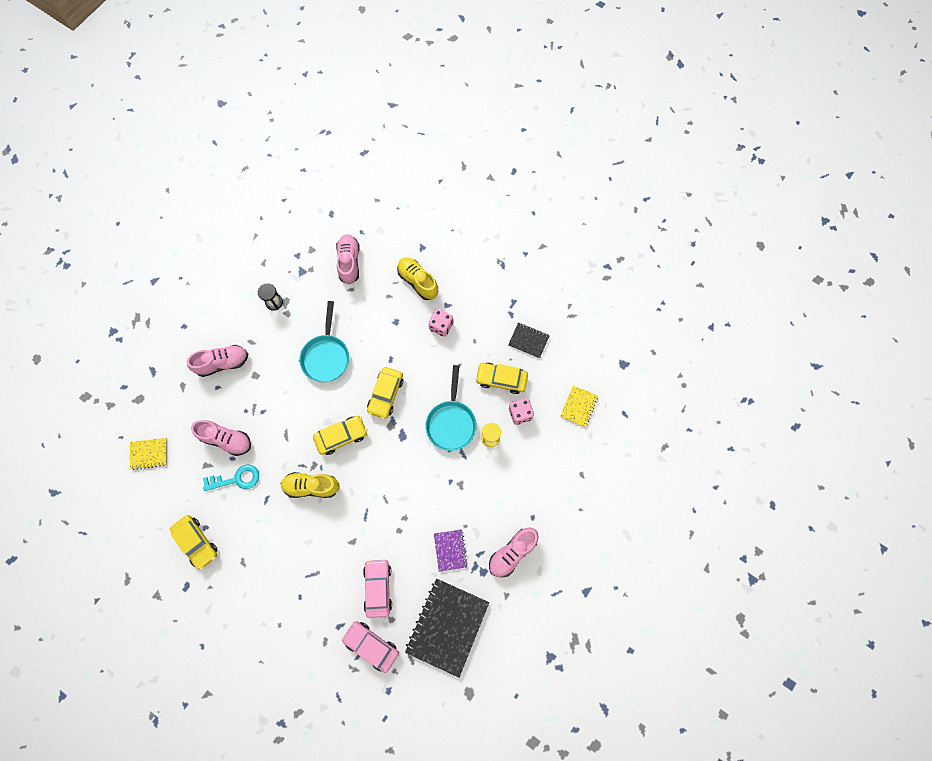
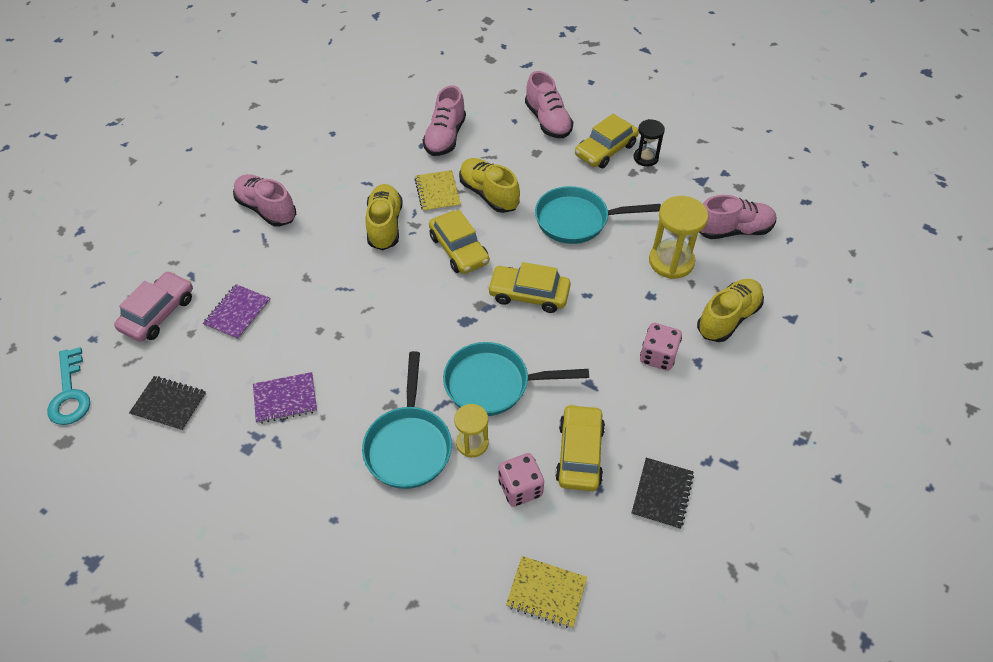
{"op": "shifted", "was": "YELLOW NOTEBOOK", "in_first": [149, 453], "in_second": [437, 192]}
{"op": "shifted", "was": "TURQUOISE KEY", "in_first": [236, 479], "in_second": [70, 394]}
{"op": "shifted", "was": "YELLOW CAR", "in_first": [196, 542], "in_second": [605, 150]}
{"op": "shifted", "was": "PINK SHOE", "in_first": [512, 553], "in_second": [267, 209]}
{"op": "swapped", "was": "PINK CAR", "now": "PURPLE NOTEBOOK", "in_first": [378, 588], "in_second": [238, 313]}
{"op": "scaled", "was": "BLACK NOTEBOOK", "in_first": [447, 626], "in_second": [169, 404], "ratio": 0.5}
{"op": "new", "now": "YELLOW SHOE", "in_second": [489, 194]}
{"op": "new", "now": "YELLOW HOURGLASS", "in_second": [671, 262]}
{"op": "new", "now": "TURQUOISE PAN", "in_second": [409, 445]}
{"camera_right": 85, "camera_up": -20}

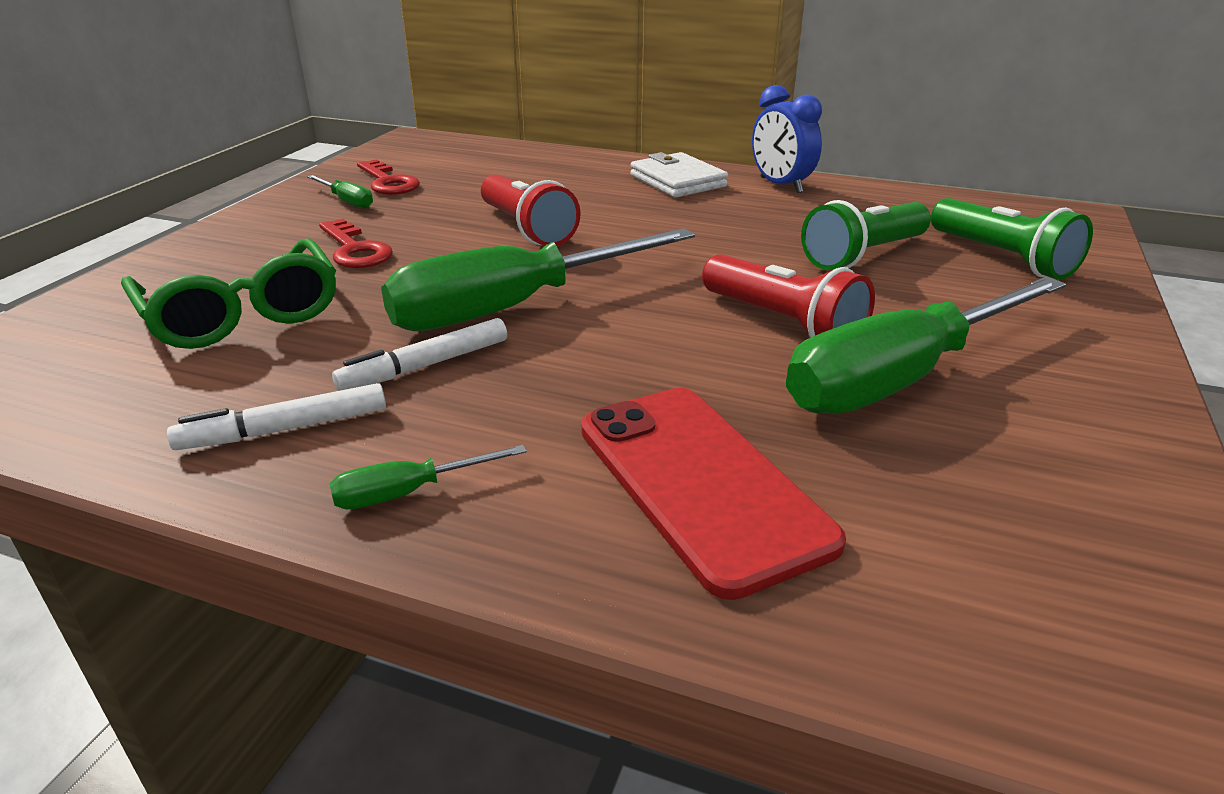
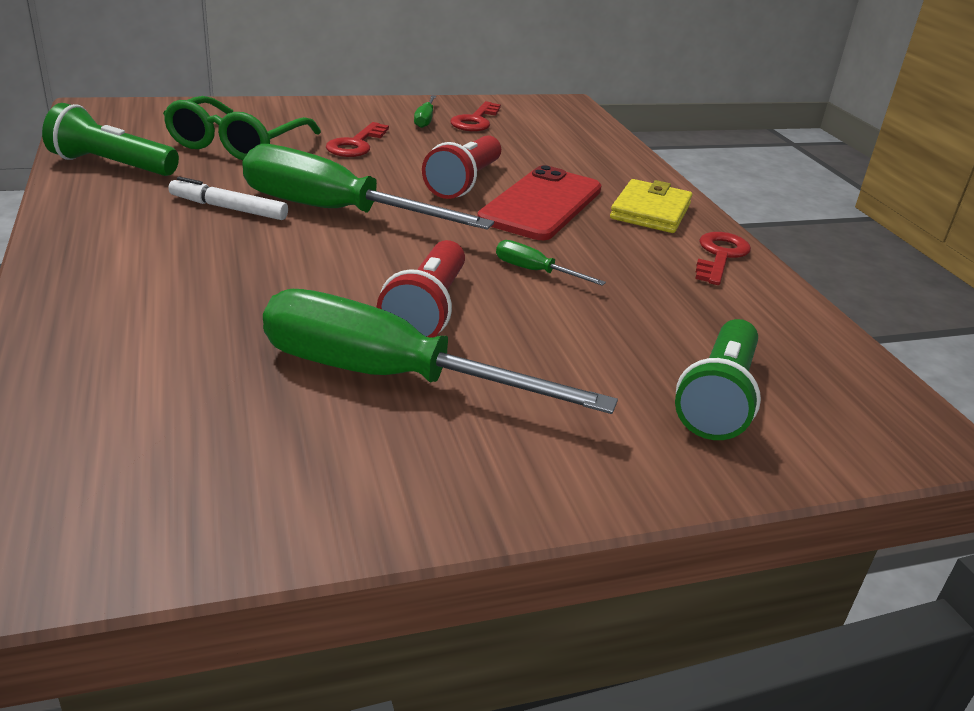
{"op": "swapped", "was": "BLUE CLOCK", "now": "RED KEY", "in_first": [780, 185], "in_second": [720, 256]}
{"op": "repainted", "was": "WHITE WALLET", "now": "YELLOW WALLET", "in_first": [677, 181], "in_second": [650, 211]}
{"op": "shifted", "was": "GREEN FLASHLIGHT", "in_first": [864, 255], "in_second": [111, 165]}
{"op": "gone", "was": "WHITE MARKER", "in_first": [284, 429]}
{"op": "shifted", "was": "RED PHONE", "in_first": [700, 483], "in_second": [541, 204]}
{"op": "shifted", "was": "GREEN SCREWDRIVER", "in_first": [409, 492], "in_second": [535, 271]}
{"camera_right": 50, "camera_up": 0}

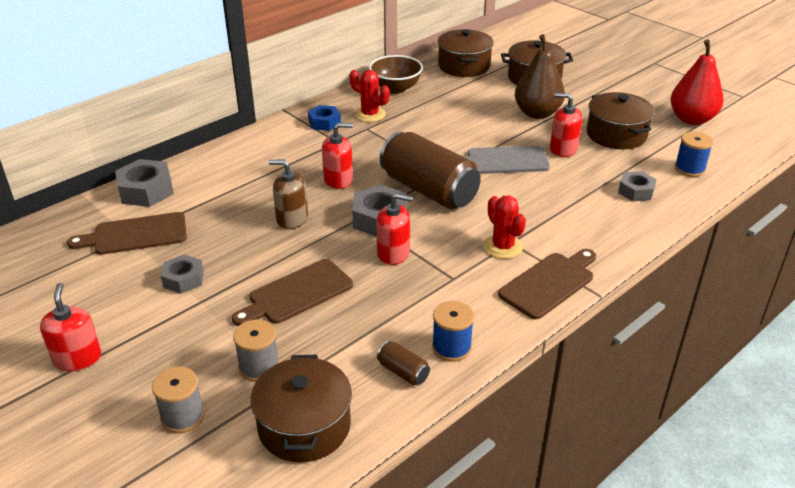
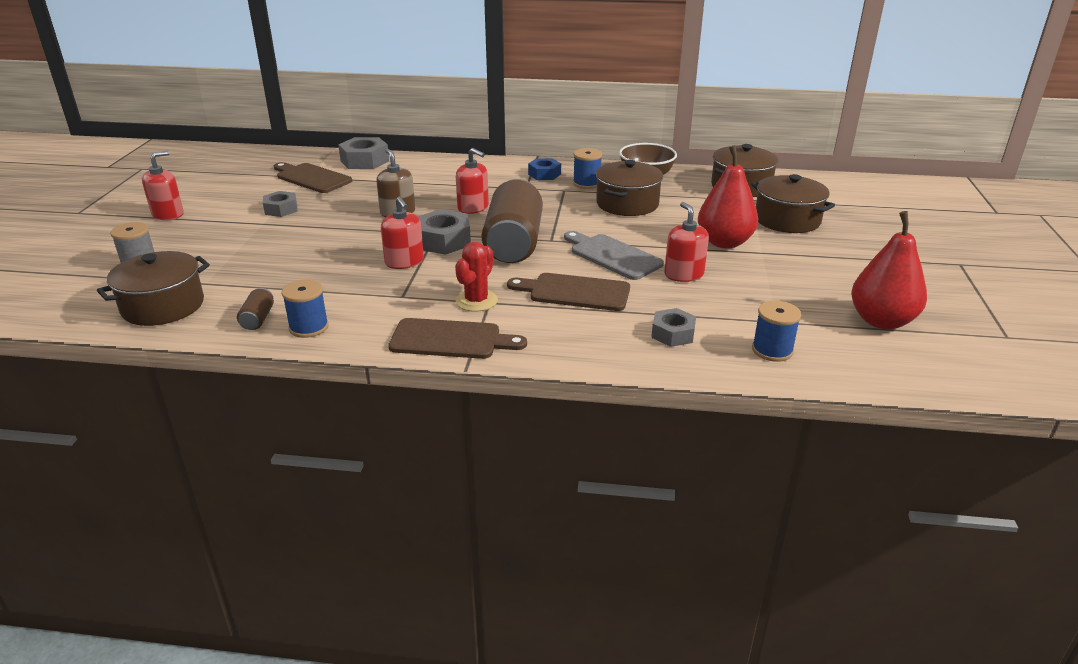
{"op": "repainted", "was": "BROWN PEAR", "now": "RED PEAR", "in_first": [537, 113], "in_second": [724, 242]}
{"op": "swapped", "was": "RED CACTUS", "now": "BLUE SPOOL", "in_first": [370, 114], "in_second": [586, 183]}
{"op": "shifted", "was": "BROWN POT", "in_first": [616, 135], "in_second": [627, 204]}
{"op": "shifted", "was": "BROWN CUTTING BOARD", "in_first": [296, 293], "in_second": [575, 292]}
{"op": "gone", "was": "GREY SPOOL", "in_first": [259, 367]}
{"camera_right": 50, "camera_up": -5}

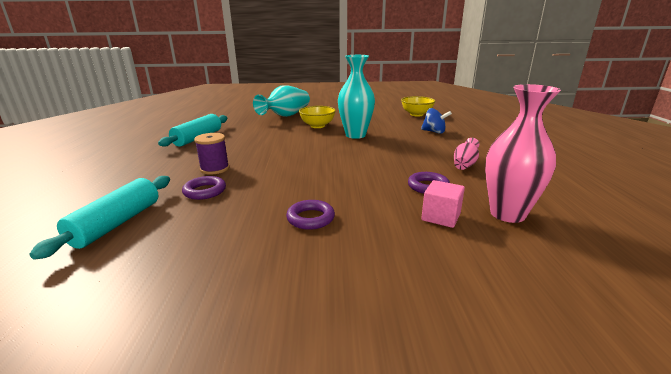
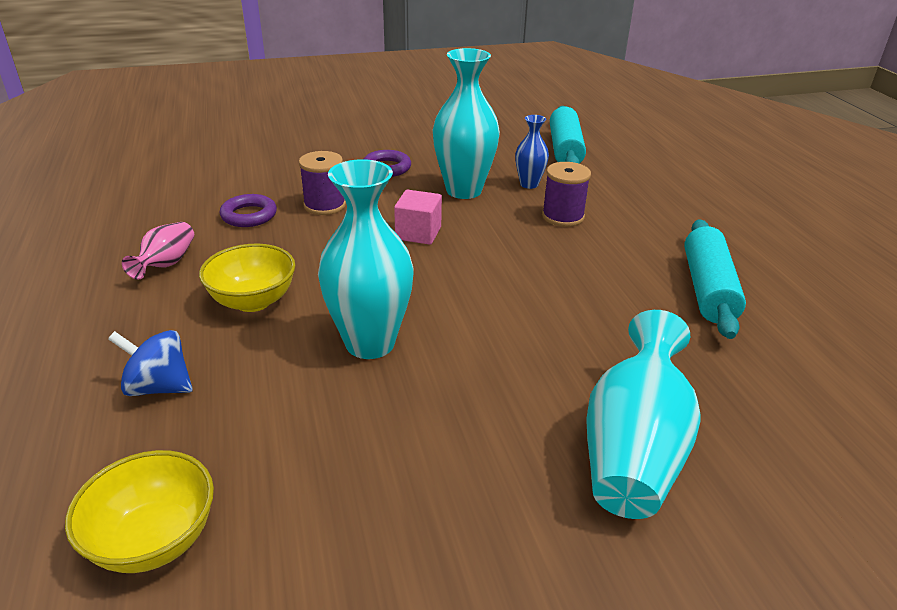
{"op": "gone", "was": "PINK VASE", "in_first": [507, 214]}
{"op": "shifted", "was": "YELLOW BOWL", "in_first": [317, 126], "in_second": [253, 301]}
{"op": "swapped", "was": "PURPLE RING", "now": "BLUE VASE", "in_first": [205, 191], "in_second": [529, 184]}
{"op": "shifted", "was": "PINK CUBE", "in_first": [441, 217], "in_second": [418, 233]}
{"op": "new", "now": "TURQUOISE VASE", "in_second": [464, 190]}
{"op": "new", "now": "PURPLE SPOOL", "in_second": [324, 205]}
{"camera_right": 165, "camera_up": 10}

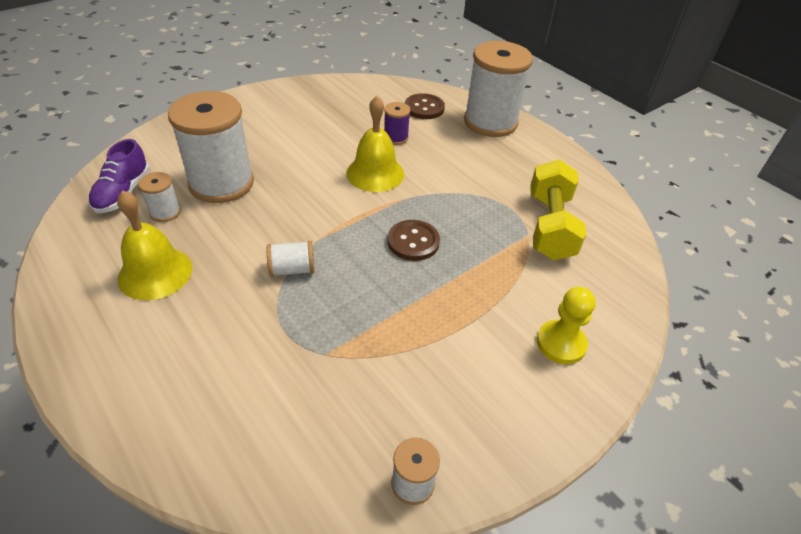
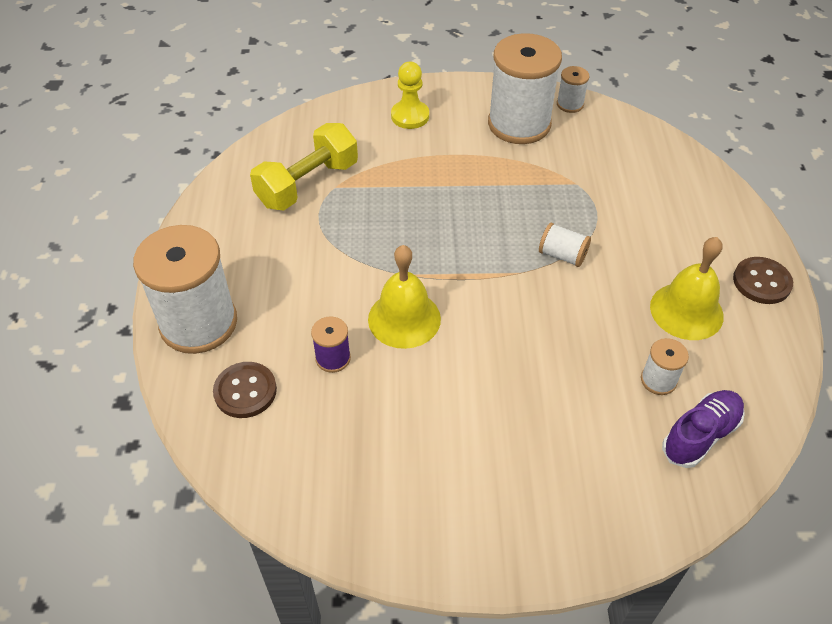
{"op": "shifted", "was": "WHITE SPOOL", "in_first": [221, 183], "in_second": [519, 124]}
{"op": "shifted", "was": "BROWN BUTTON", "in_first": [413, 242], "in_second": [761, 282]}
{"camera_right": -140, "camera_up": 5}

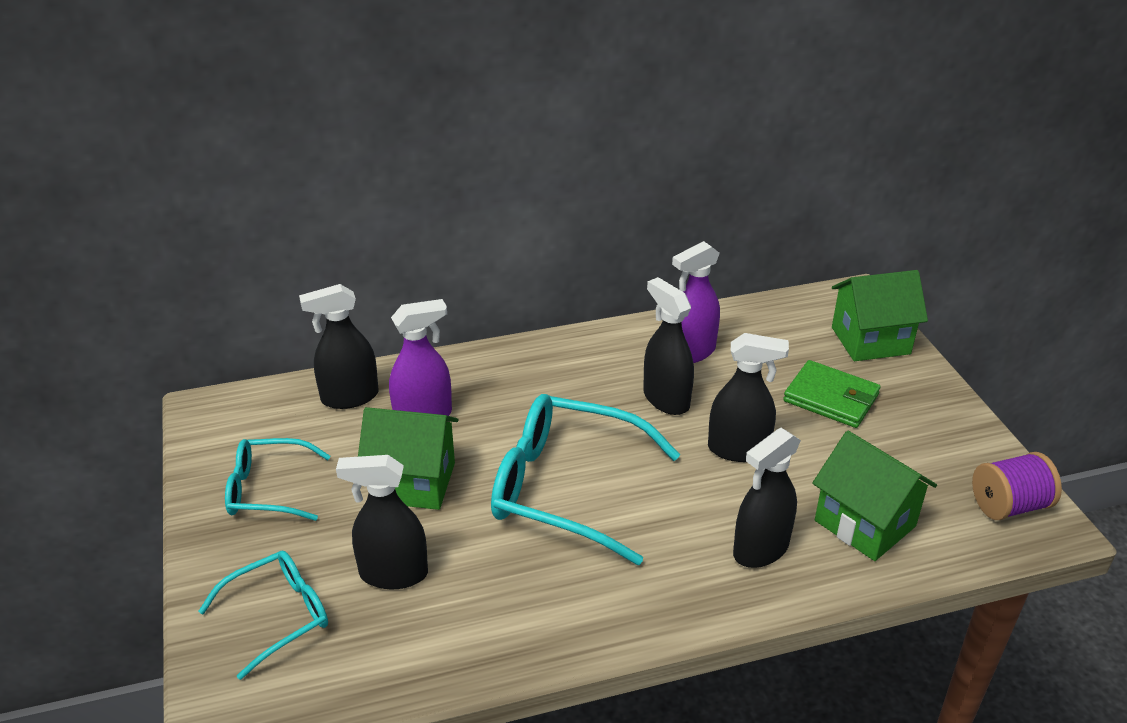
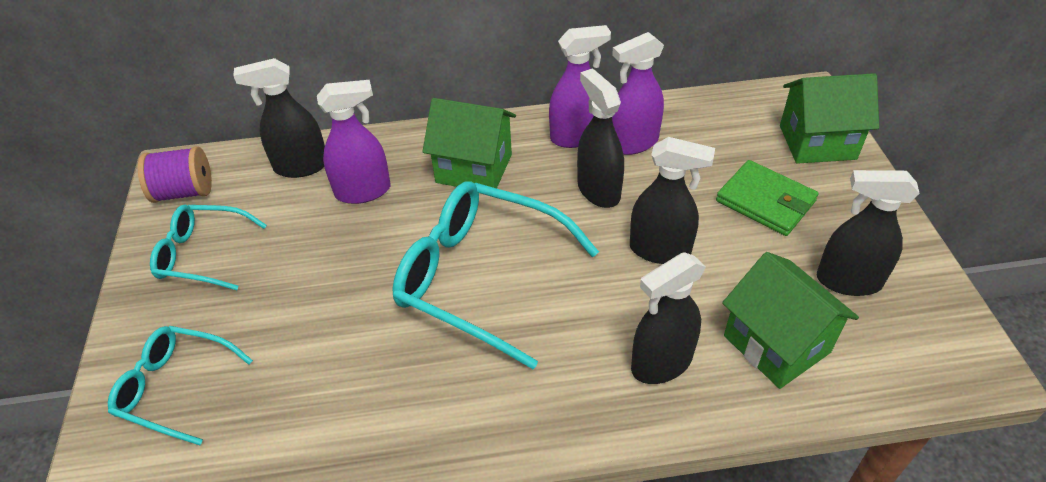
{"op": "shifted", "was": "GREEN HOUSE", "in_first": [413, 482], "in_second": [474, 168]}
{"op": "shifted", "was": "PURPLE SPOOL", "in_first": [1009, 505], "in_second": [184, 192]}
{"op": "shifted", "was": "BLACK SPRAY BOTTLE", "in_first": [393, 574], "in_second": [848, 281]}
{"op": "rotated", "was": "TURQUOISE GLASSES", "in_first": [278, 616], "in_second": [176, 388], "clockwise": -135}
{"op": "new", "now": "PURPLE SPRAY BOTTLE", "in_second": [576, 136]}
{"camera_right": 10, "camera_up": 10}

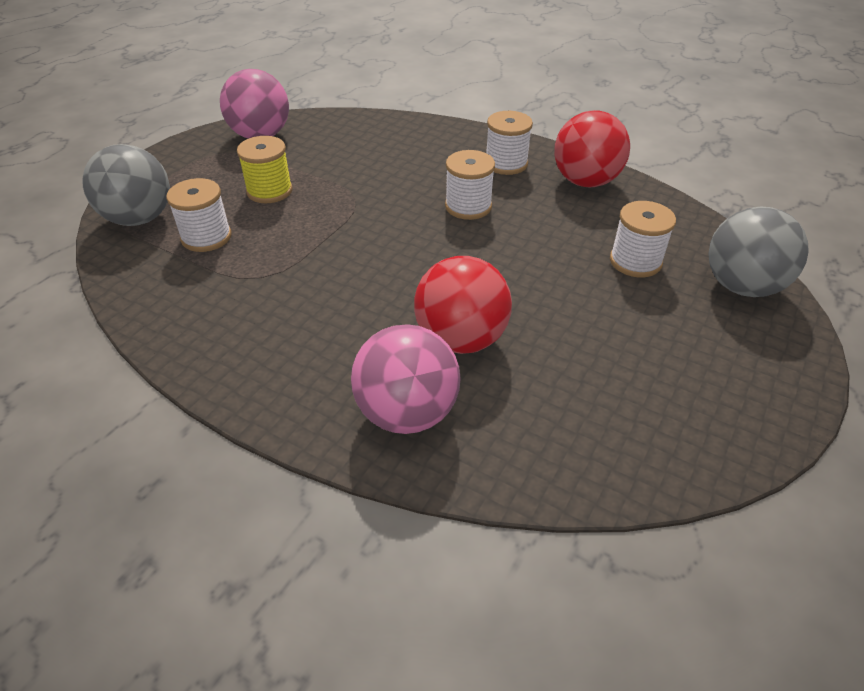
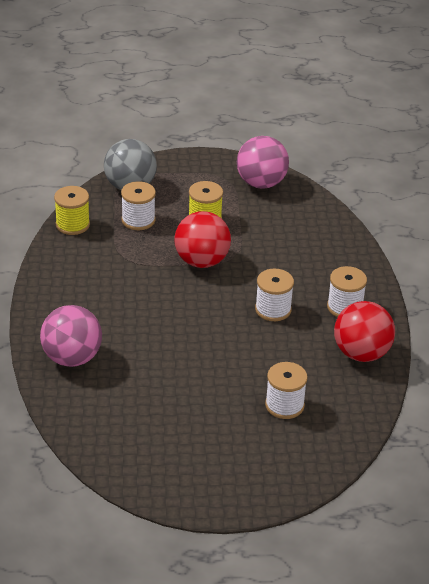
{"op": "gone", "was": "GREY BALL", "in_first": [742, 286]}
{"op": "shifted", "was": "RED BALL", "in_first": [461, 339], "in_second": [201, 261]}
{"op": "new", "now": "YELLOW SPOOL", "in_second": [72, 225]}
{"camera_right": 55, "camera_up": -5}

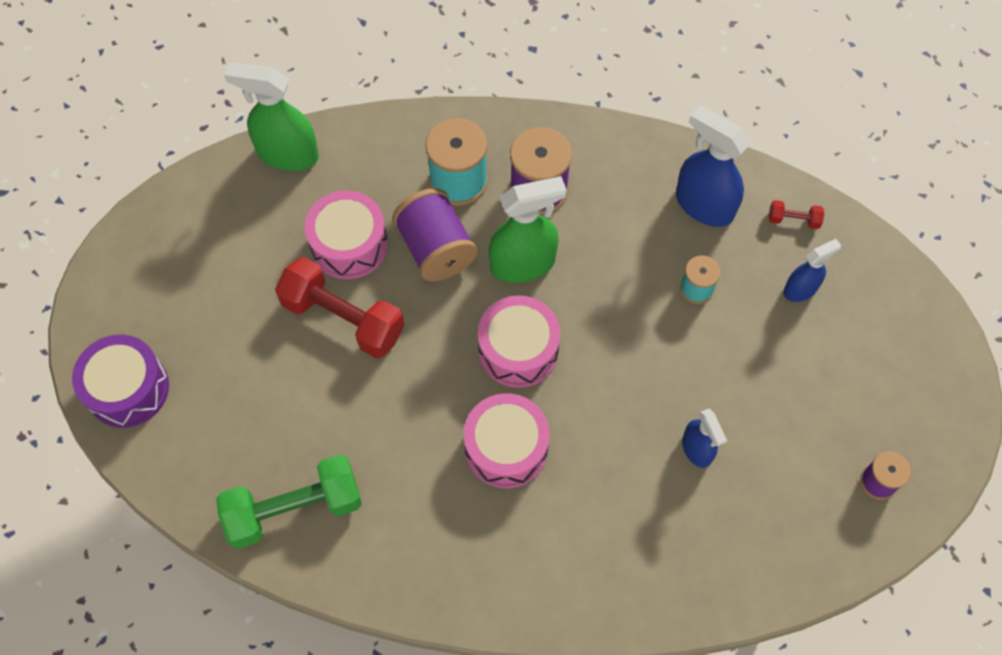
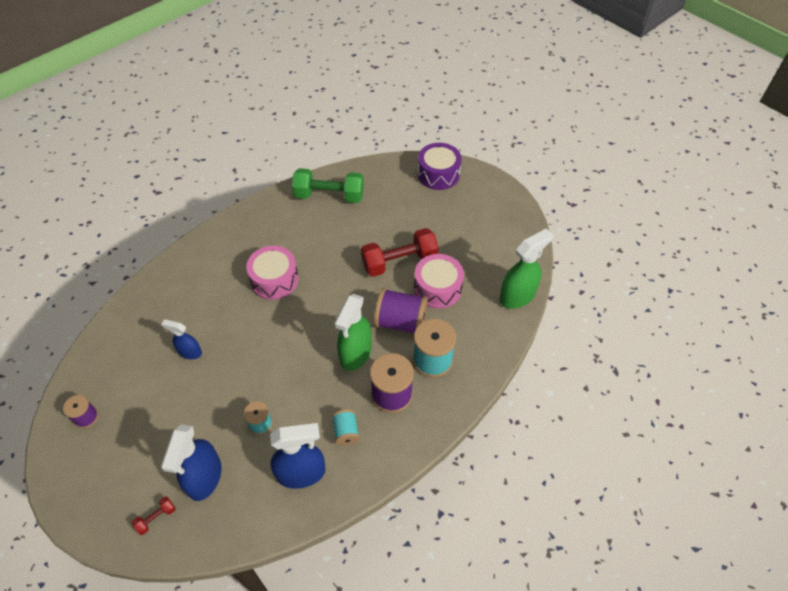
{"op": "shifted", "was": "RED DUMBBELL", "in_first": [793, 220], "in_second": [156, 518]}
{"op": "scaled", "was": "BLUE SPRAY BOTTLE", "in_first": [800, 289], "in_second": [204, 478], "ratio": 1.72}
{"op": "gone", "was": "PINK DRUM", "in_first": [518, 350]}
{"op": "rotated", "was": "GREEN DUMBBELL", "in_first": [294, 509], "in_second": [329, 195], "clockwise": 75}
{"op": "new", "now": "TURQUOISE SPOOL", "in_second": [346, 432]}
{"camera_right": 130, "camera_up": -10}

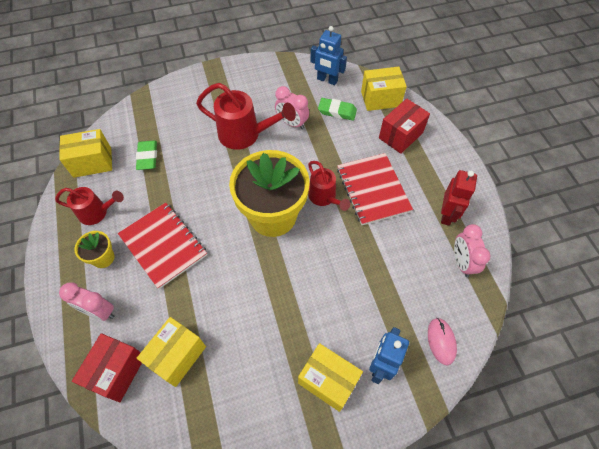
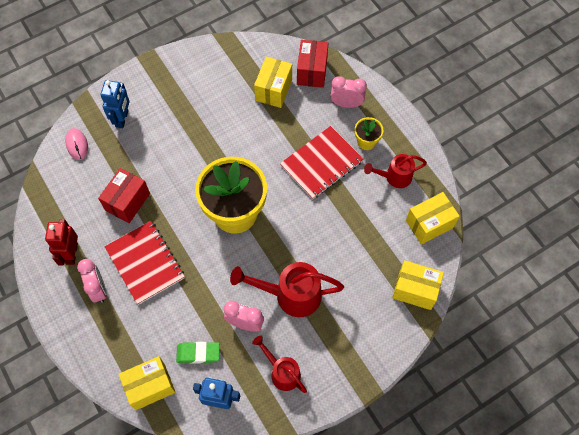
{"op": "shifted", "was": "RED BOX", "in_first": [400, 135], "in_second": [127, 202]}
{"op": "gone", "was": "GREEN ERASER", "in_first": [147, 157]}
{"op": "shifted", "was": "RED WATERING CAN", "in_first": [324, 197], "in_second": [282, 372]}
{"op": "rotated", "was": "RED NOTEBOOK", "in_first": [163, 245], "in_second": [321, 163], "clockwise": -75}
{"op": "shifted", "was": "PINK CLOCK", "in_first": [462, 262], "in_second": [98, 289]}
{"op": "shifted", "was": "YELLOW BOX", "in_first": [328, 381], "in_second": [415, 290]}
{"camera_right": 165, "camera_up": 5}

